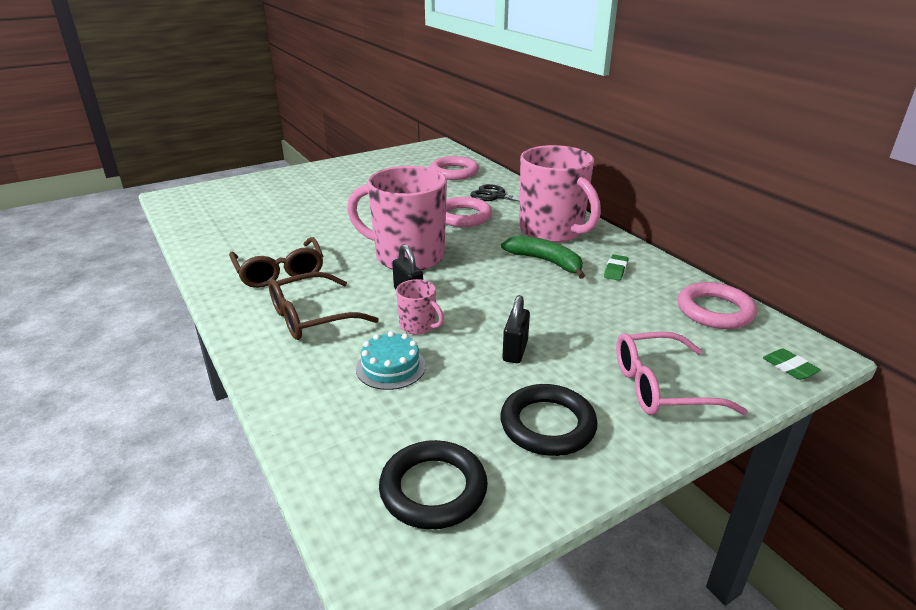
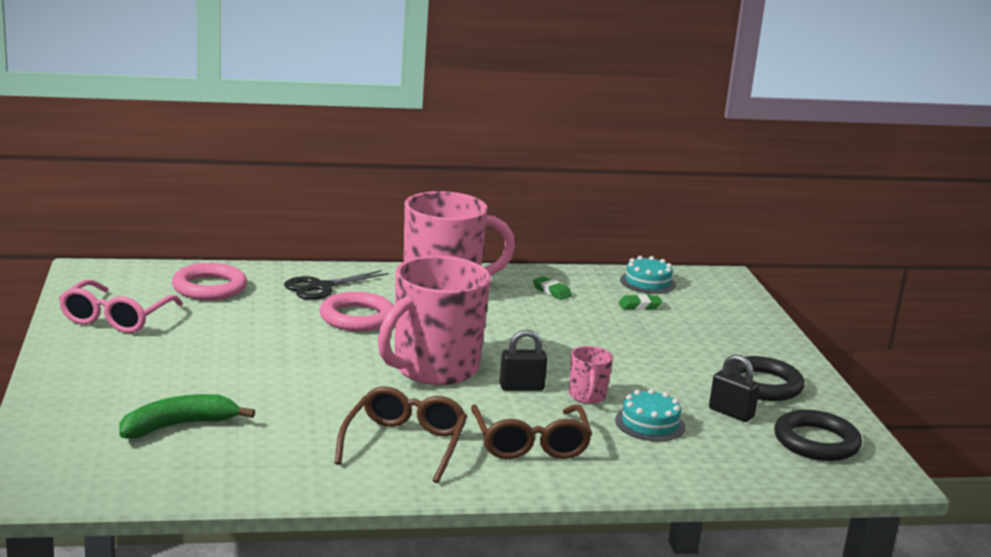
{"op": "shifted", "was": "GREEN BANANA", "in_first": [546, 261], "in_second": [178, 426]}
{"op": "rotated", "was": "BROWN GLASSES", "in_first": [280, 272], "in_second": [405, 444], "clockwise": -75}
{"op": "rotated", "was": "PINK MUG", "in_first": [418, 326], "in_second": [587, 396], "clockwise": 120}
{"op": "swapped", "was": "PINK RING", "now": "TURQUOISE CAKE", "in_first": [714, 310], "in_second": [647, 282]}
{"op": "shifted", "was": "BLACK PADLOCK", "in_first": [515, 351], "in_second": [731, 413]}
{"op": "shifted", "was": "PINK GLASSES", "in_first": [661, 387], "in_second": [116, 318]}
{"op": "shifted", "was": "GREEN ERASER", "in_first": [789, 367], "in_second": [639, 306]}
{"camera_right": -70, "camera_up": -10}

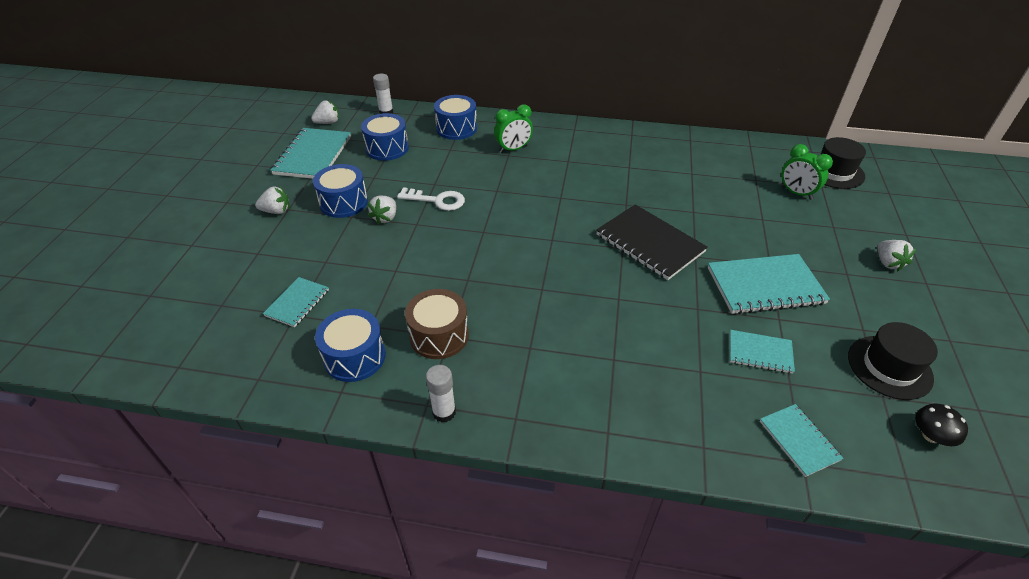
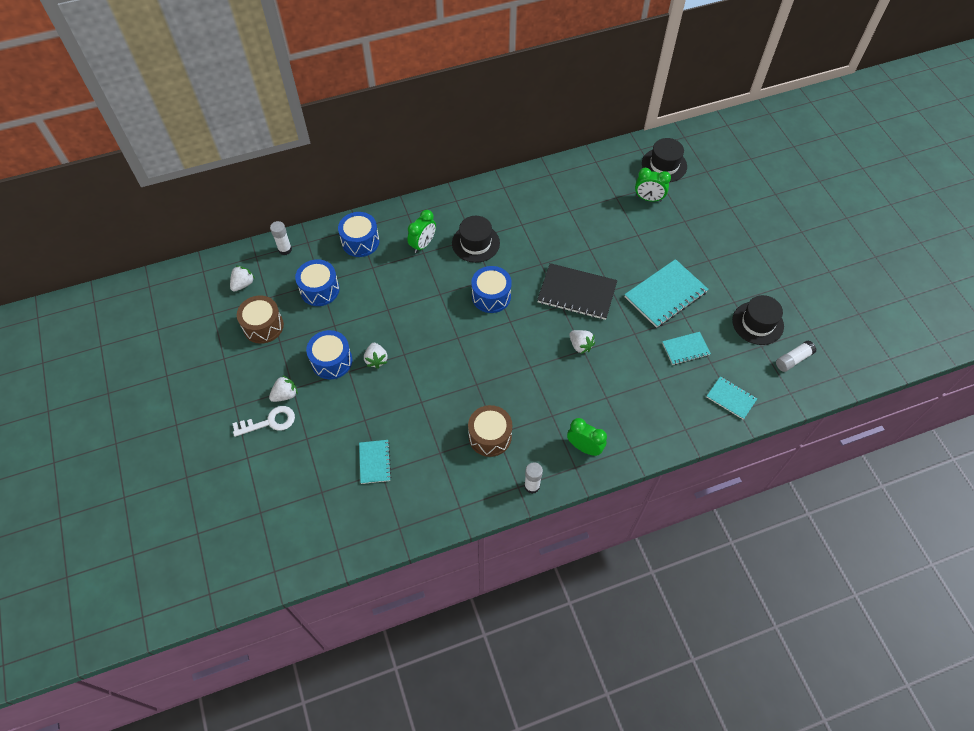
{"op": "swapped", "was": "TURQUOISE NOTEBOOK", "now": "BROWN DRUM", "in_first": [313, 155], "in_second": [263, 326]}
{"op": "shifted", "was": "WHITE KEY", "in_first": [437, 200], "in_second": [269, 422]}
{"op": "shifted", "was": "WHITE STRAWBERRY", "in_first": [888, 263], "in_second": [580, 345]}
{"op": "shifted", "was": "BLUE DRUM", "in_first": [354, 357], "in_second": [491, 296]}
{"op": "swapped", "was": "BLACK MUSHROOM", "now": "WHITE GLUE STICK", "in_first": [931, 435], "in_second": [793, 360]}
{"op": "new", "now": "BLACK HAT", "in_second": [475, 243]}
{"op": "new", "now": "GREEN CLOCK", "in_second": [584, 447]}
{"camera_right": -30, "camera_up": 15}

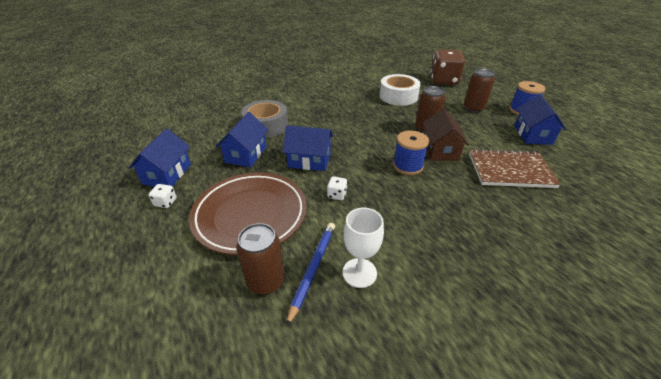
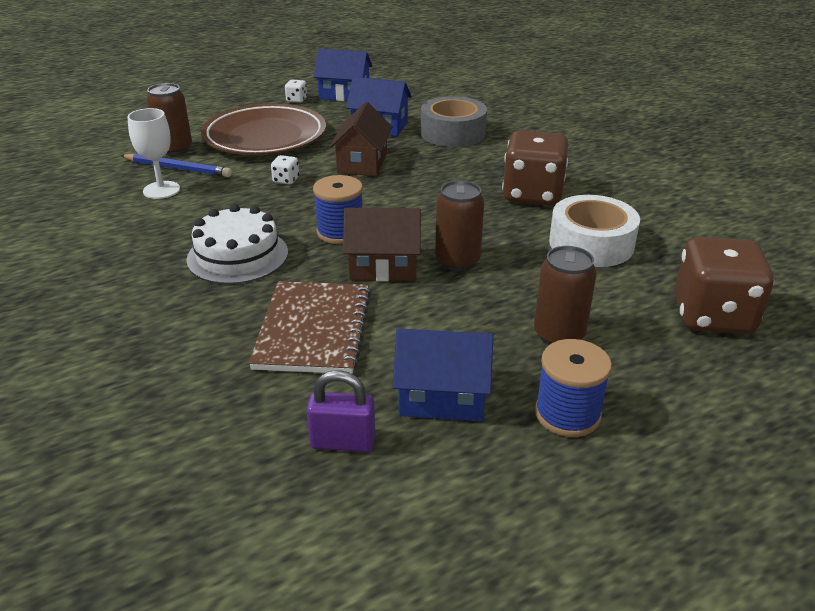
{"op": "repainted", "was": "BLUE HOUSE", "now": "BROWN HOUSE", "in_first": [309, 160], "in_second": [362, 163]}
{"op": "new", "now": "BROWN DICE", "in_second": [532, 194]}
{"op": "new", "now": "WHITE CAKE", "in_second": [238, 256]}
{"op": "new", "now": "PURPLE PADLOCK", "in_second": [343, 442]}
{"camera_right": 90, "camera_up": -5}

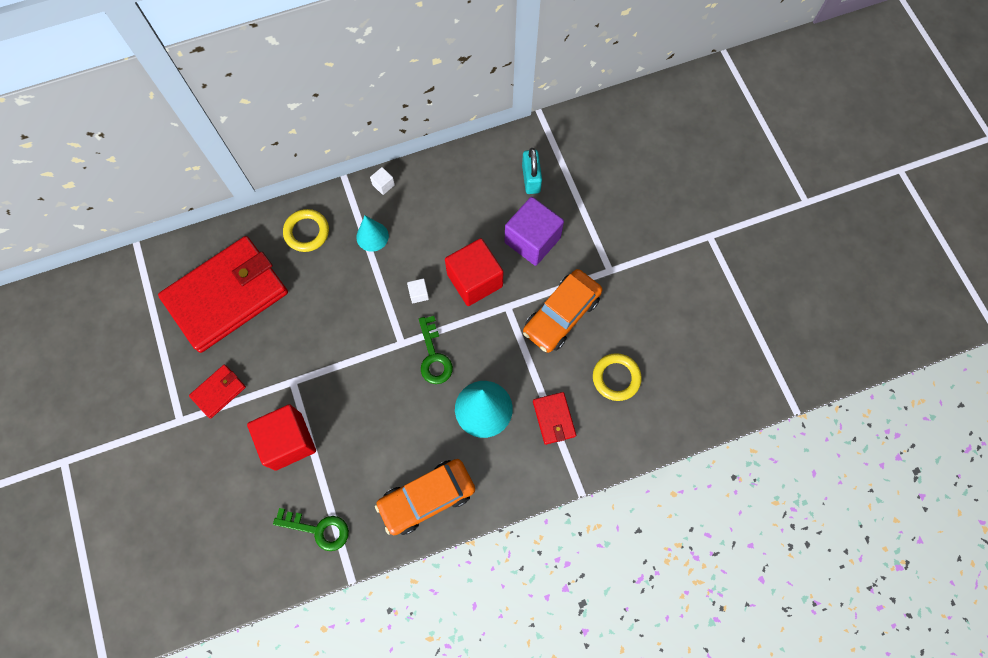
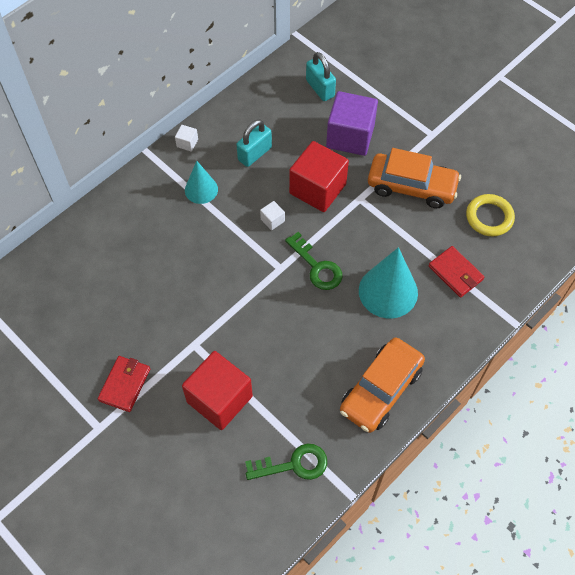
{"op": "gone", "was": "YELLOW RING", "in_first": [307, 232]}
{"op": "gone", "was": "RED WALLET", "in_first": [227, 296]}
{"op": "rotated", "was": "ORANGE CAR", "in_first": [561, 315], "in_second": [411, 186], "clockwise": -90}
{"op": "new", "now": "TURQUOISE PADLOCK", "in_second": [254, 154]}
{"camera_right": -25, "camera_up": -10}

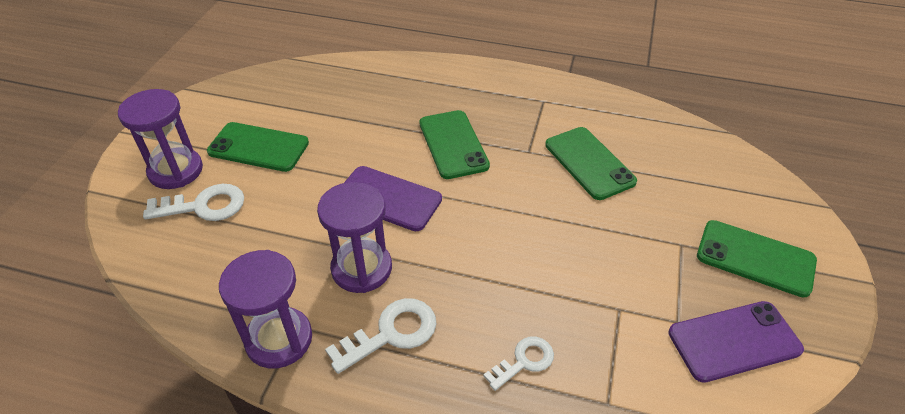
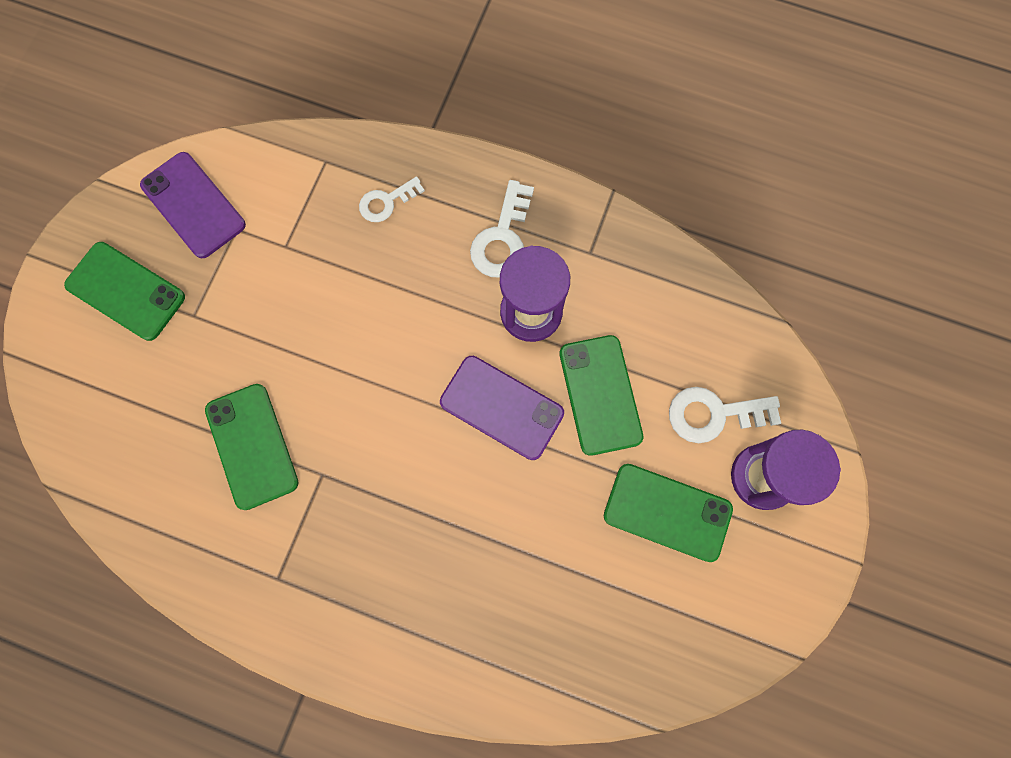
{"op": "shifted", "was": "GREEN PHONE", "in_first": [453, 144], "in_second": [600, 394]}
{"op": "gone", "was": "PURPLE HOURGLASS", "in_first": [279, 339]}
{"op": "rotated", "was": "WHITE KEY", "in_first": [391, 333], "in_second": [502, 238], "clockwise": -45}
{"op": "rotated", "was": "PURPLE PHONE", "in_first": [734, 341], "in_second": [193, 205], "clockwise": 60}
{"camera_right": -175, "camera_up": 30}

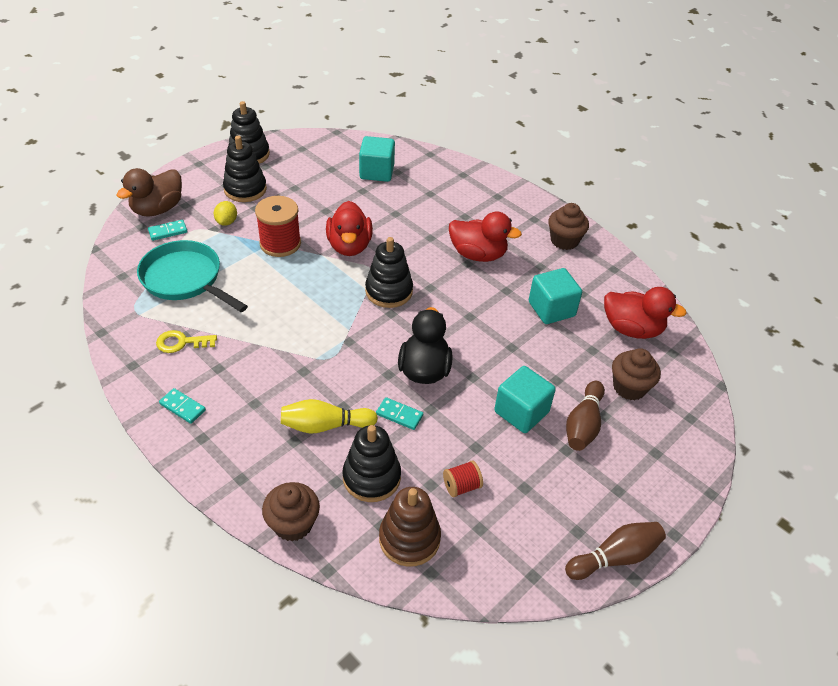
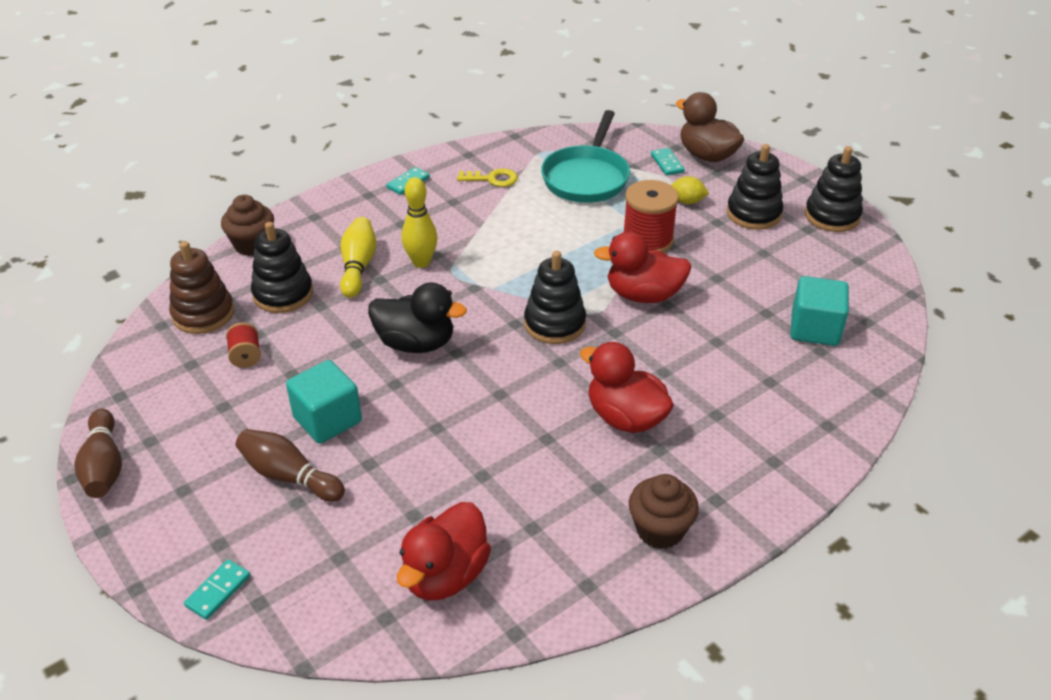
{"op": "rotated", "was": "RED DUCK", "in_first": [478, 254], "in_second": [625, 417], "clockwise": 105}
{"op": "rotated", "was": "TURQUOISE PAN", "in_first": [185, 279], "in_second": [586, 177], "clockwise": 150}
{"op": "gone", "was": "TURQUOISE CUBE", "in_first": [551, 309]}
{"op": "rotated", "was": "YELLOW KEY", "in_first": [181, 342], "in_second": [492, 179], "clockwise": 90}
{"op": "gone", "was": "BROWN CUPCAKE", "in_first": [629, 387]}
{"op": "shifted", "was": "TURQUOISE DOMINO", "in_first": [399, 415], "in_second": [218, 591]}
{"op": "new", "now": "YELLOW BOWLING PIN", "in_second": [421, 262]}
{"camera_right": 100, "camera_up": -5}

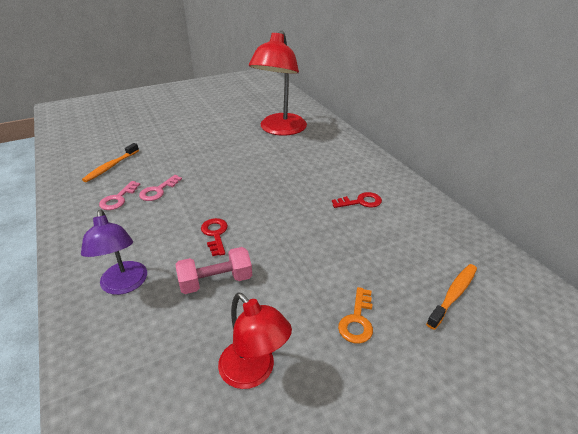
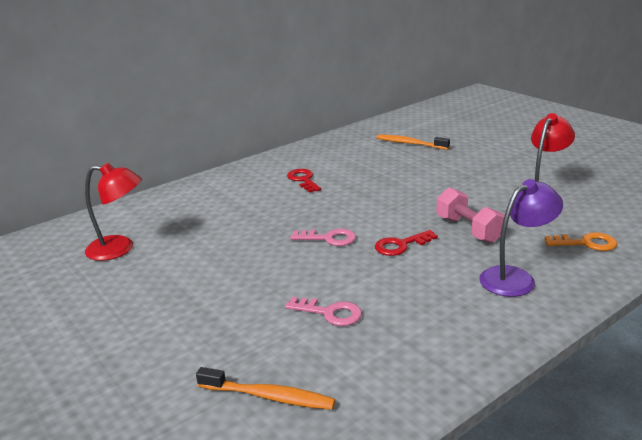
{"op": "scaled", "was": "RED LAMP", "in_first": [280, 130], "in_second": [119, 249], "ratio": 0.59}
{"op": "shifted", "was": "PINK KEY", "in_first": [118, 199], "in_second": [329, 238]}
{"op": "shifted", "was": "ORANGE KEY", "in_first": [357, 320], "in_second": [586, 243]}
{"camera_right": -100, "camera_up": -10}

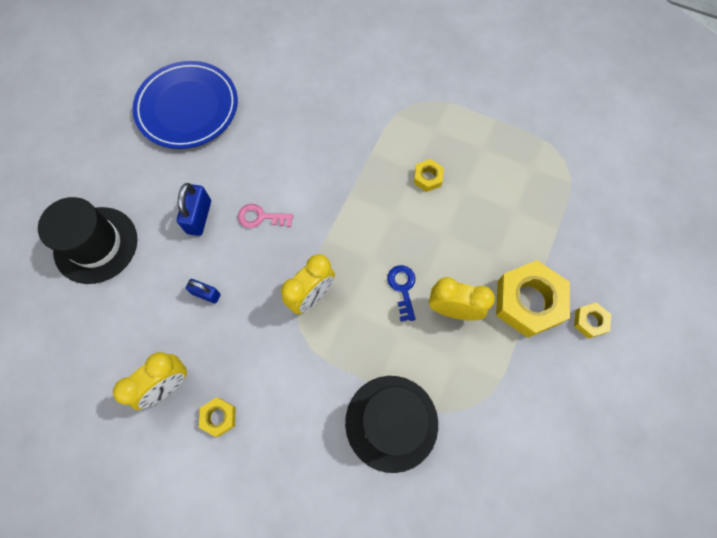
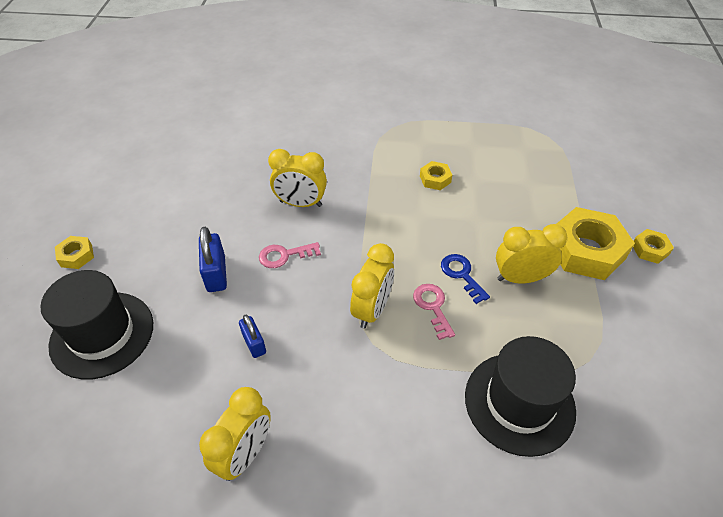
{"op": "gone", "was": "BLUE PLATE", "in_first": [187, 108]}
{"op": "rotated", "was": "BLUE PADLOCK", "in_first": [206, 294], "in_second": [254, 343], "clockwise": 60}
{"op": "shifted", "was": "YELLOW NUT", "in_first": [219, 417], "in_second": [76, 256]}
{"op": "new", "now": "YELLOW CLOCK", "in_second": [300, 204]}
{"op": "new", "now": "PINK KEY", "in_second": [433, 307]}
{"camera_right": -20, "camera_up": -20}

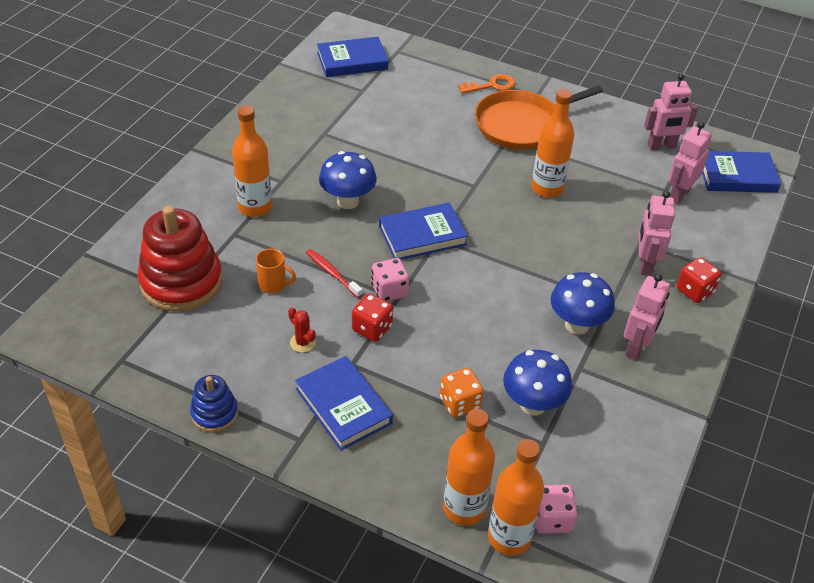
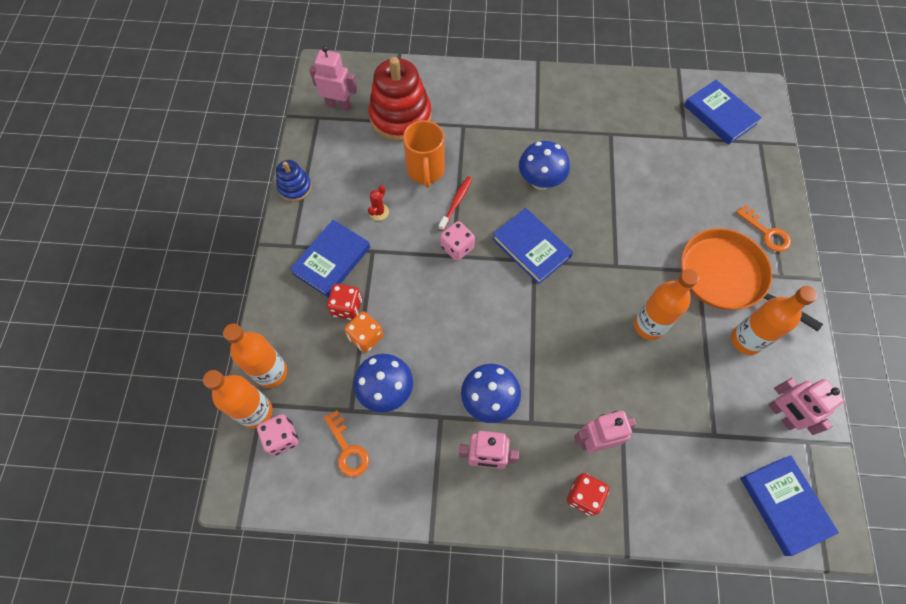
{"op": "shifted", "was": "ORANGE BOTTLE", "in_first": [255, 207], "in_second": [746, 340]}
{"op": "shifted", "was": "PINK ROBOT", "in_first": [679, 194], "in_second": [339, 105]}
{"op": "scaled", "was": "ORANGE MUG", "in_first": [273, 284], "in_second": [425, 171], "ratio": 1.73}
{"op": "shifted", "was": "RED DICE", "in_first": [372, 328], "in_second": [347, 307]}
{"op": "new", "now": "ORANGE KEY", "in_second": [348, 449]}
{"camera_right": 70, "camera_up": 20}

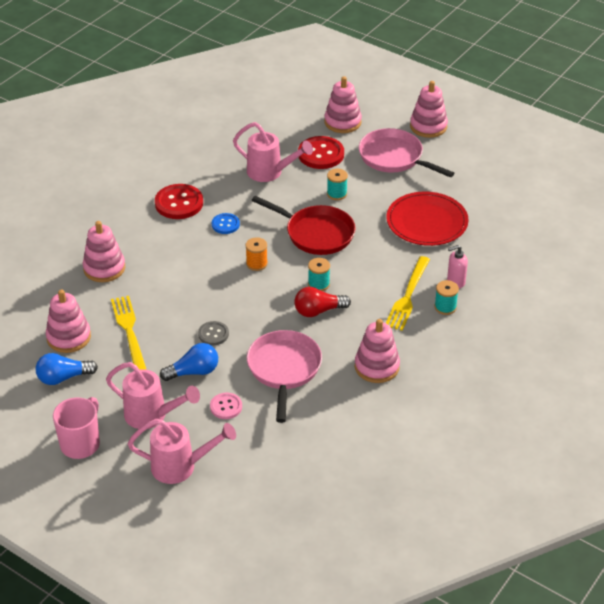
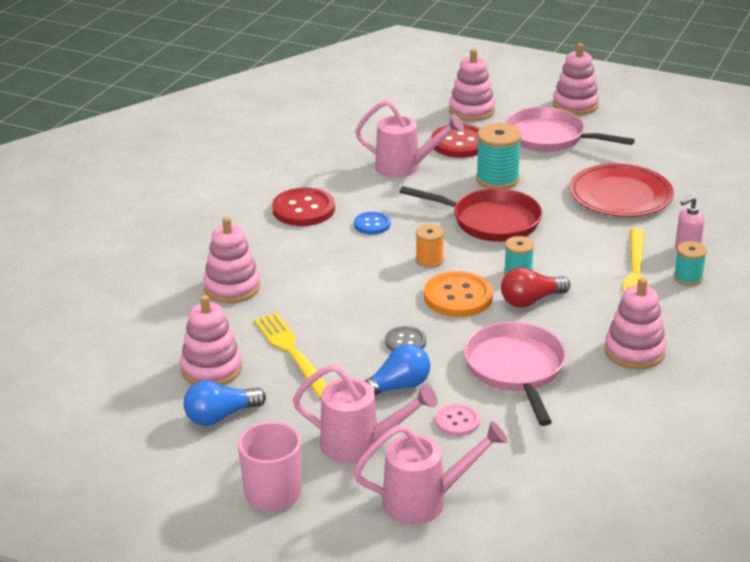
{"op": "scaled", "was": "TURQUOISE SPOOL", "in_first": [337, 194], "in_second": [497, 179], "ratio": 1.68}
{"op": "new", "now": "ORANGE BUTTON", "in_second": [458, 297]}
{"camera_right": -10, "camera_up": -10}

